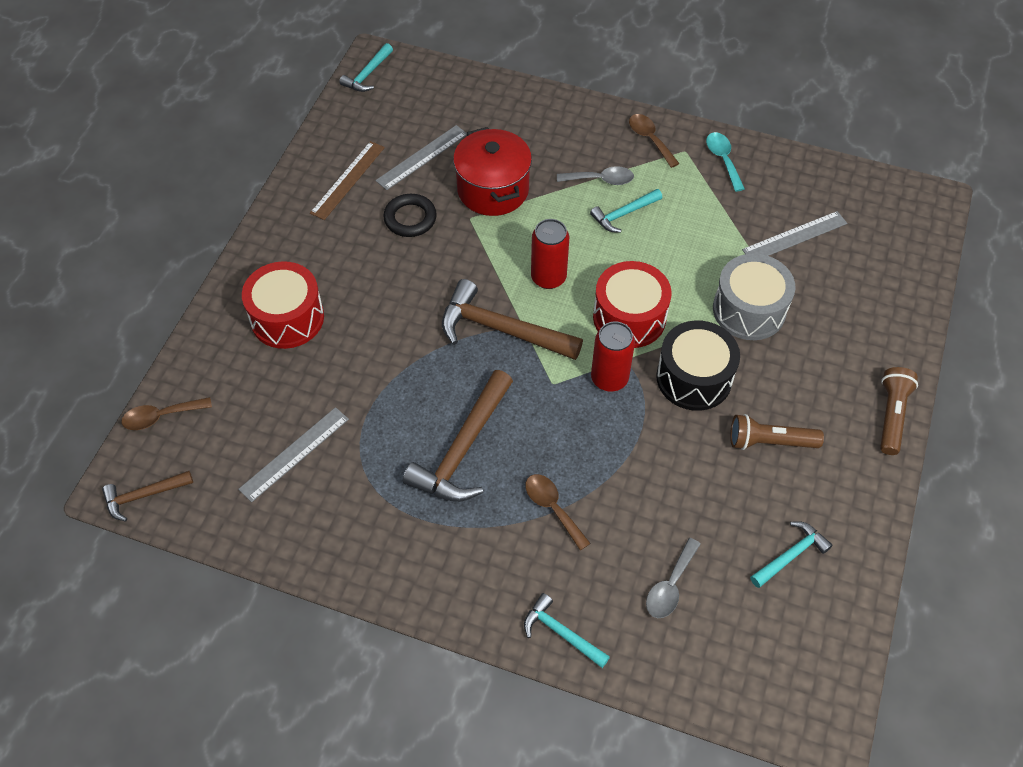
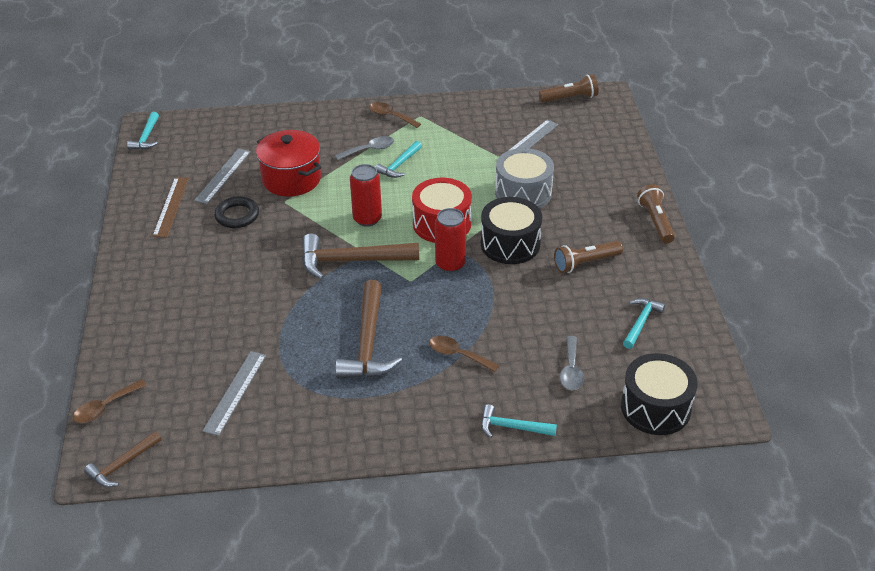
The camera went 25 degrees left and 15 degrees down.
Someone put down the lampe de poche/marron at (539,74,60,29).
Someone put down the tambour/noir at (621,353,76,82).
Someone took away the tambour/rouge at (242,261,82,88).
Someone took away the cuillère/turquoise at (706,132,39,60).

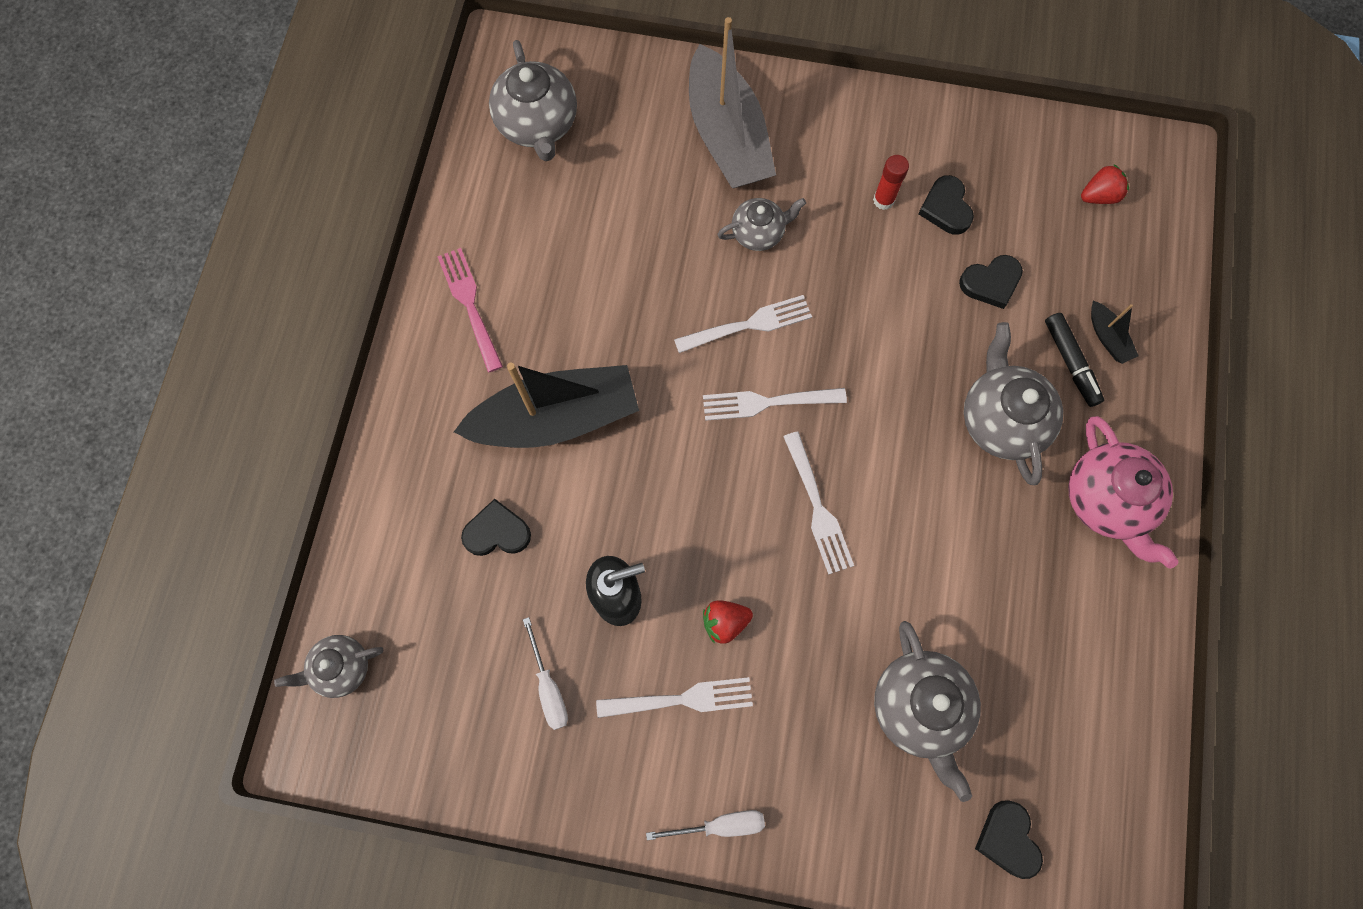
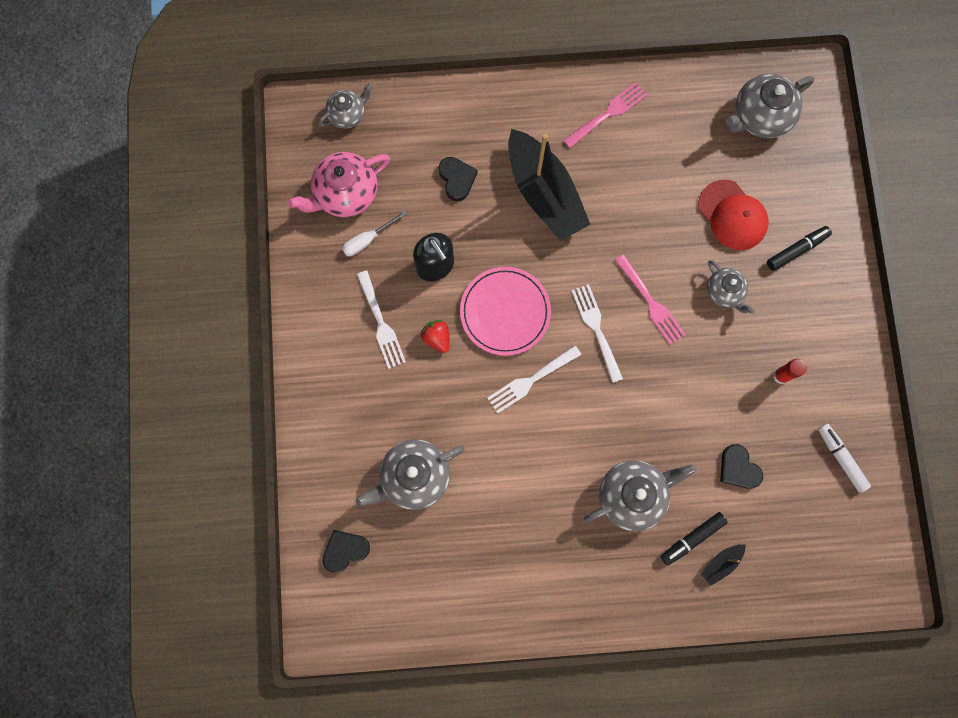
The camera went 75 degrees right and 5 degrees up.
Someone carried the théière/rose from (1068,416,110,153) to (288,152,102,65).
Someone rotated the théière/gris at (274,635,109,63) by 90 degrees clockwise.
Someone put down the assiette/rose at (460,267,91,89).
Someone repainted the fourchette/blanc at (674,295,138,58), which became the fourchette/rose at (615,254,71,91).
Someone put down the casquette/rouge at (698,180,71,70).
Someone swapped the bateau/gris at (689,17,87,171) for the feutre/noir at (767,226,65,45).
Someone put down the feutre/blanc at (818,423,53,70).
Someone took away the tournevis/blanc at (646,810,119,30).
Someone took away the cœur/noir at (918,175,56,59).
Someone took away the fraise/rouge at (1081,164,48,40).

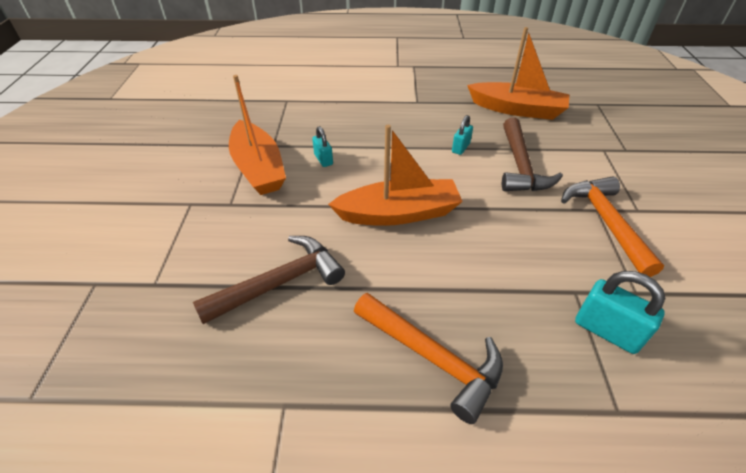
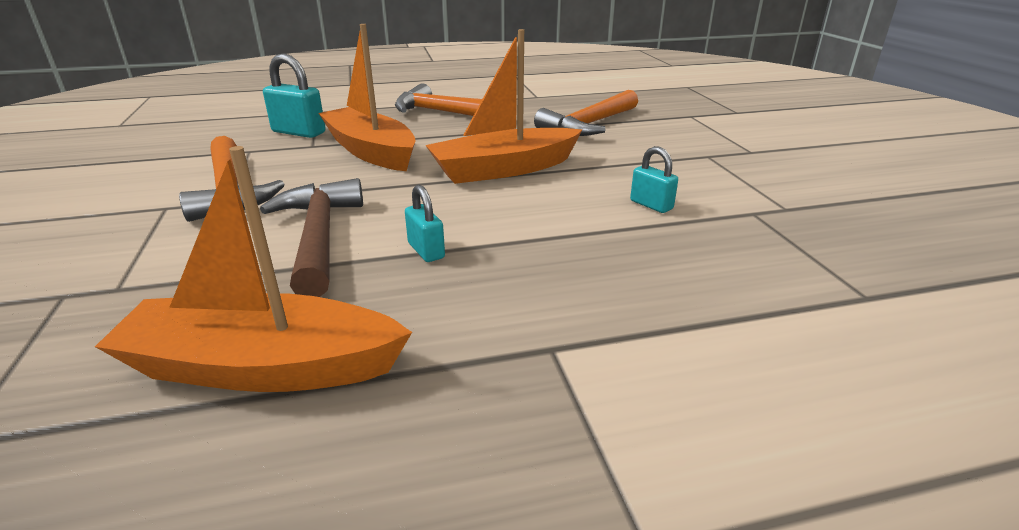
The camera went 165 degrees right and 15 degrees down.
Someone carried the bateau/orange from (229,75,57,120) to (319,24,97,147).
Someone rotated the cadenas/turquoise at (452,115,21,40) by 45 degrees counterclockwise.
Someone repainted the marteau/marron at (193,236,152,88), which became the marteau/orange at (534,90,104,46).

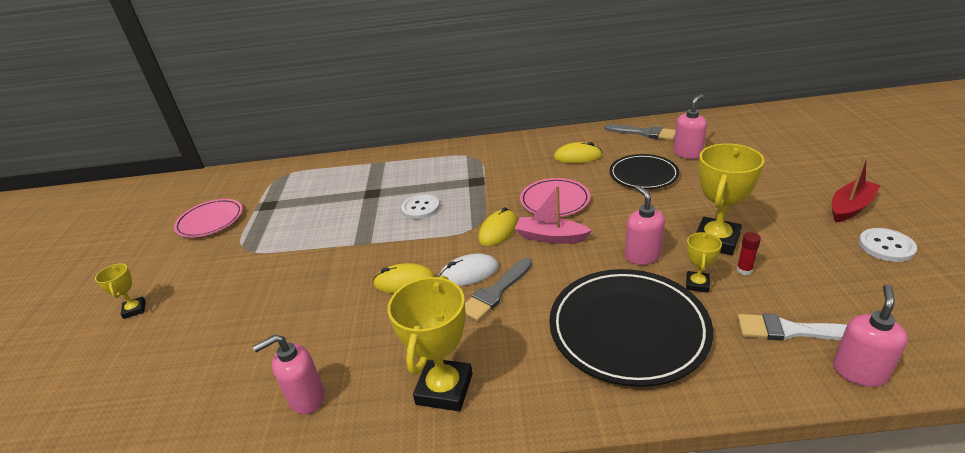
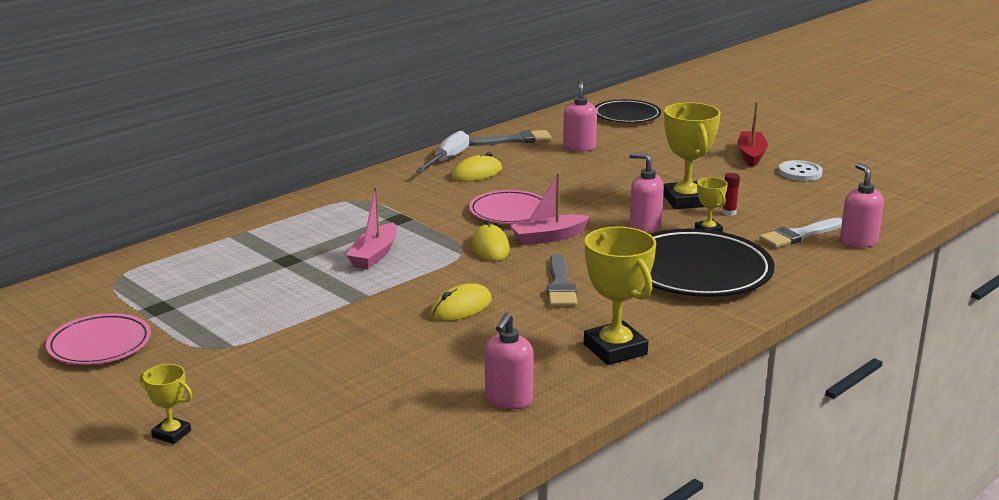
The camera went 45 degrees left and 10 degrees down.
Someone swapped the bouton/blanc at (401,194,39,25) for the bateau/rose at (346,186,51,83).
Someone put down the tournevis/blanc at (416,131,53,41).
Someone carried the assiette/noir from (610,154,69,35) to (595,99,66,24).
Someone took away the souris/blanc at (439,253,60,33).

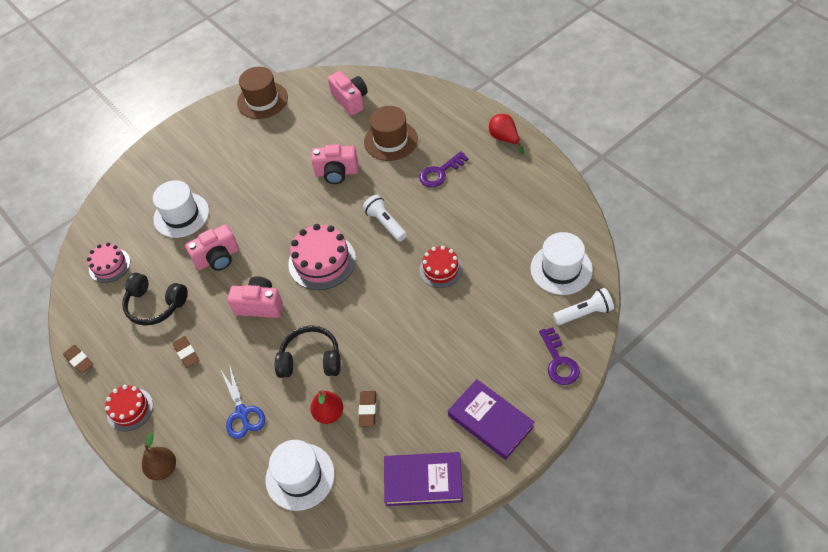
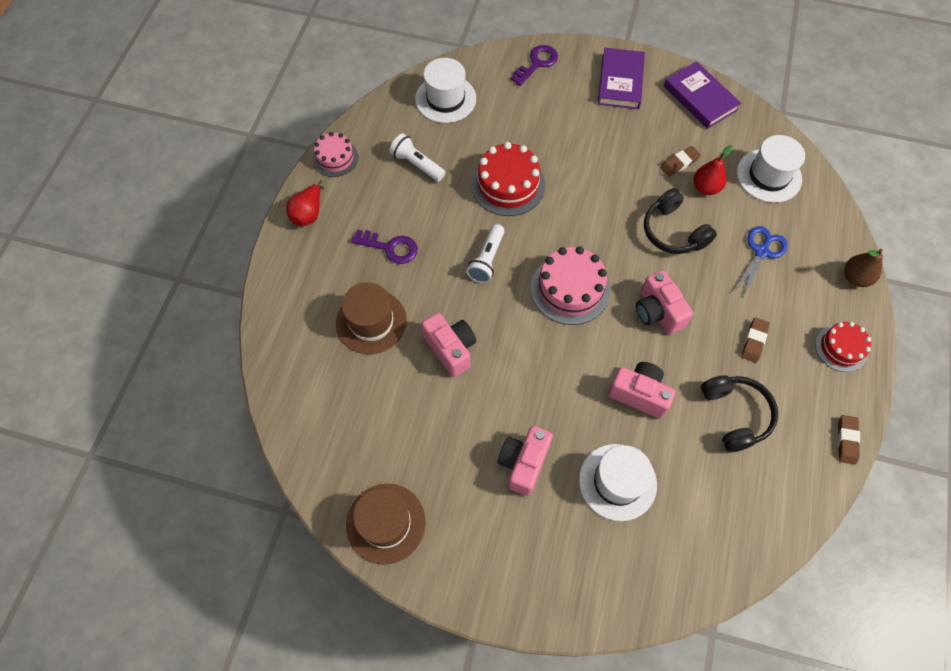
The camera went 130 degrees left and 10 degrees up.
Someone carried the gâteau/rose from (87,243,43,40) to (313,132,45,45).
Someone carried the lampe de poche/blanc from (553,288,61,37) to (389,133,57,49).
Someone scaled the gâteau/rouge at (419,246,44,42) by 1.60.
Someone carried the appareil photo/rose from (328,71,40,45) to (498,426,55,70).

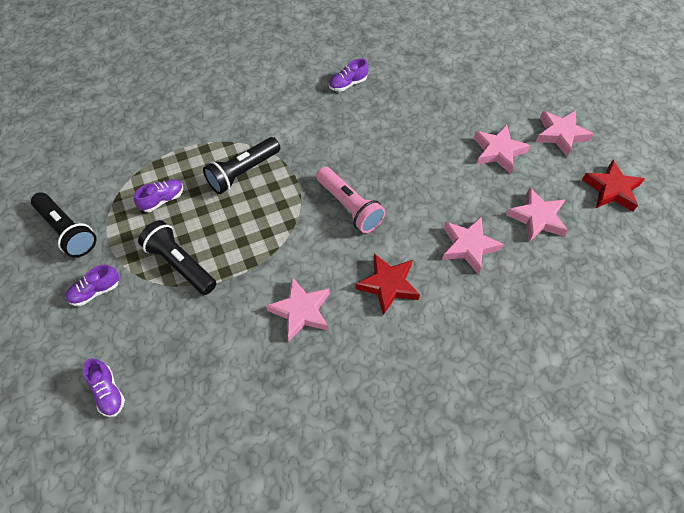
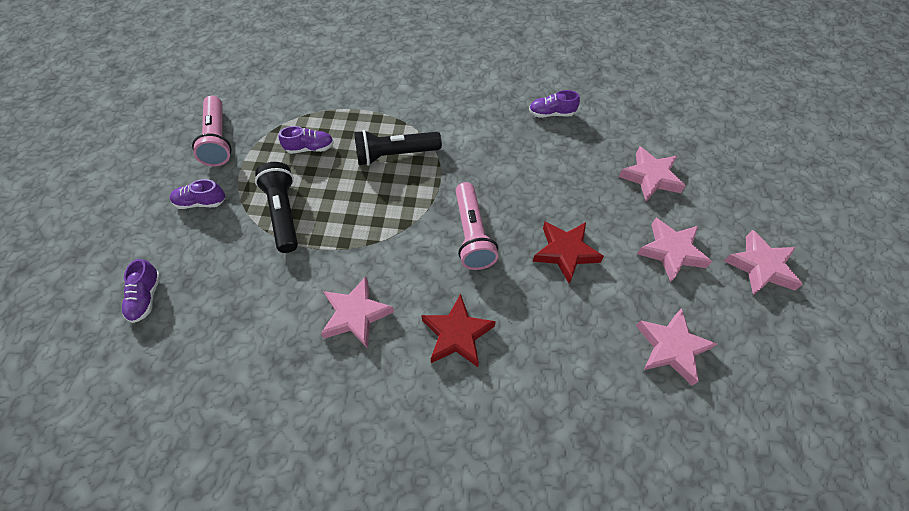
The camera went 30 degrees right and 0 degrees up.
Someone repainted the lampe de poche/noir at (31,192,66,66), which became the lampe de poche/rose at (192,96,40,70).
Someone carried the étoile/rouge from (582,160,63,52) to (533,222,71,61).
Someone carried the étoile/rose from (442,217,62,57) to (619,146,67,56).

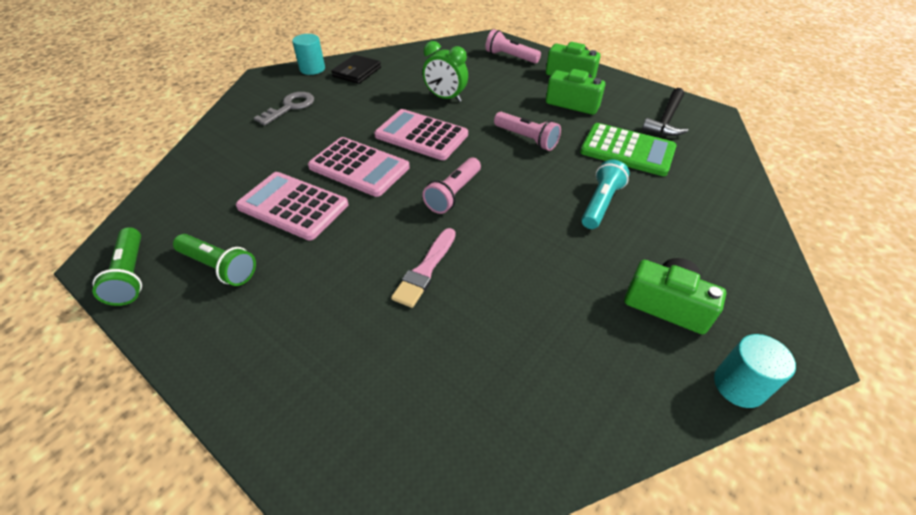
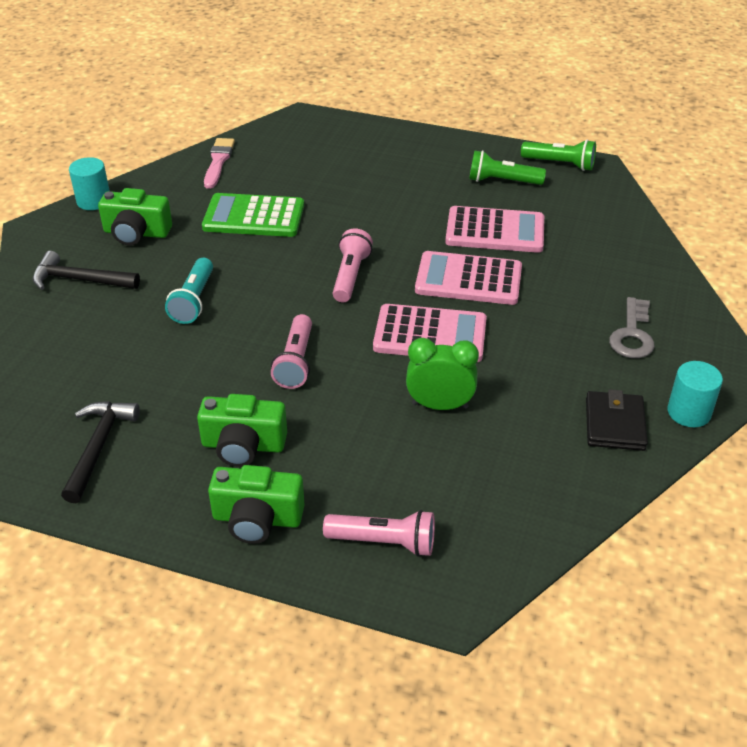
The camera went 160 degrees right and 5 degrees down.
Someone put down the marteau/noir at (33,251,107,39).
Someone carried the calculatrice/vert from (580,123,97,53) to (202,193,102,44).
Someone carried the pinceau/rose from (391,228,65,80) to (204,138,31,51).
Someone rotated the lampe de poche/rose at (494,112,67,39) by 105 degrees counterclockwise.
Someone rotated the lampe de poche/vert at (92,227,50,79) by 150 degrees clockwise.

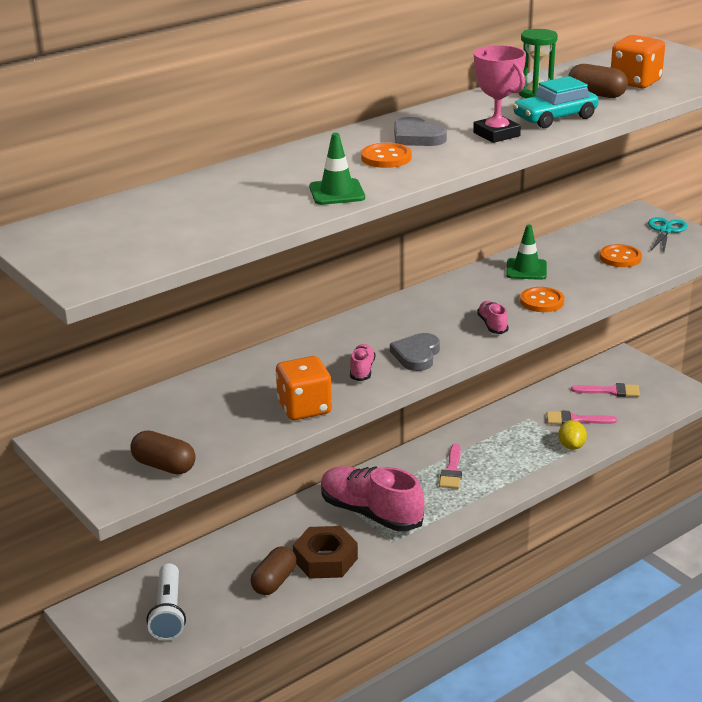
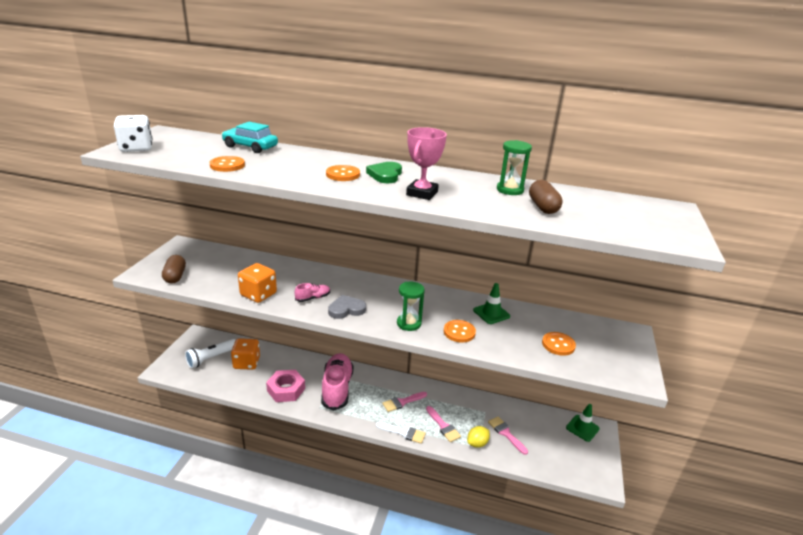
The camera went 50 degrees right and 0 degrees up.
Someone put down the dé/blanc at (114,115,39,37).
Someone put down the bouton/orange at (209,156,36,16).
Someone carried the voiture/turquoise from (513,76,86,52) to (222,122,56,31).
Someone carried the dé/orange from (611,35,54,53) to (231,338,29,32).
Someone repainted the écrou/marron at (293,526,65,53), which became the écrou/rose at (266,370,39,32).
Someone repainted the cœur/gris at (394,117,53,29), which became the cœur/vert at (366,162,36,21).
Someone put down the pinceau/blanc at (376,422,50,22).
Someone swapped the chaussure/rose at (477,301,32,33) for the sablier/vert at (397,282,28,49).
Someone carried the pinceau/rose from (571,383,69,14) to (426,406,35,36).
Someone carried the cône de chantier/vert from (309,133,56,72) to (566,404,34,38).
Someone took away the gélule/marron at (251,546,46,49).
Someone took away the ciseaux/turquoise at (648,217,39,34).

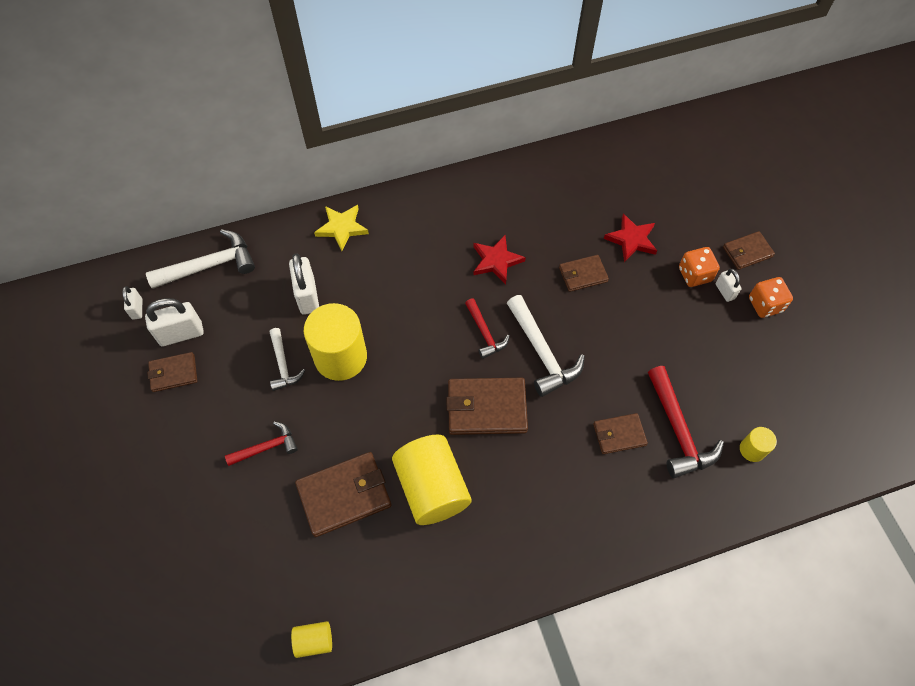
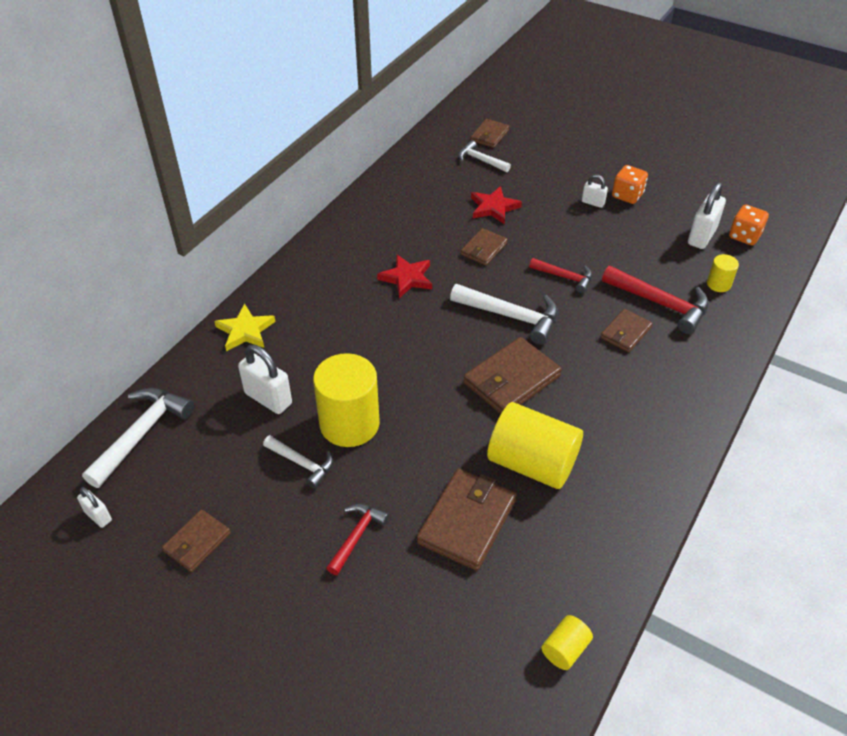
The camera went 40 degrees left and 15 degrees down.
Someone put down the marteau/blanc at (458,140,53,32).
Someone carried the portefeuille/marron from (723,231,52,39) to (471,119,38,29).
Someone carried the marteau/rouge from (465,298,45,61) to (529,258,63,35).
Someone carried the cadenas/blanc from (145,298,59,48) to (688,182,38,67).
Someone carried the dé/orange from (679,247,41,40) to (729,205,40,41).

